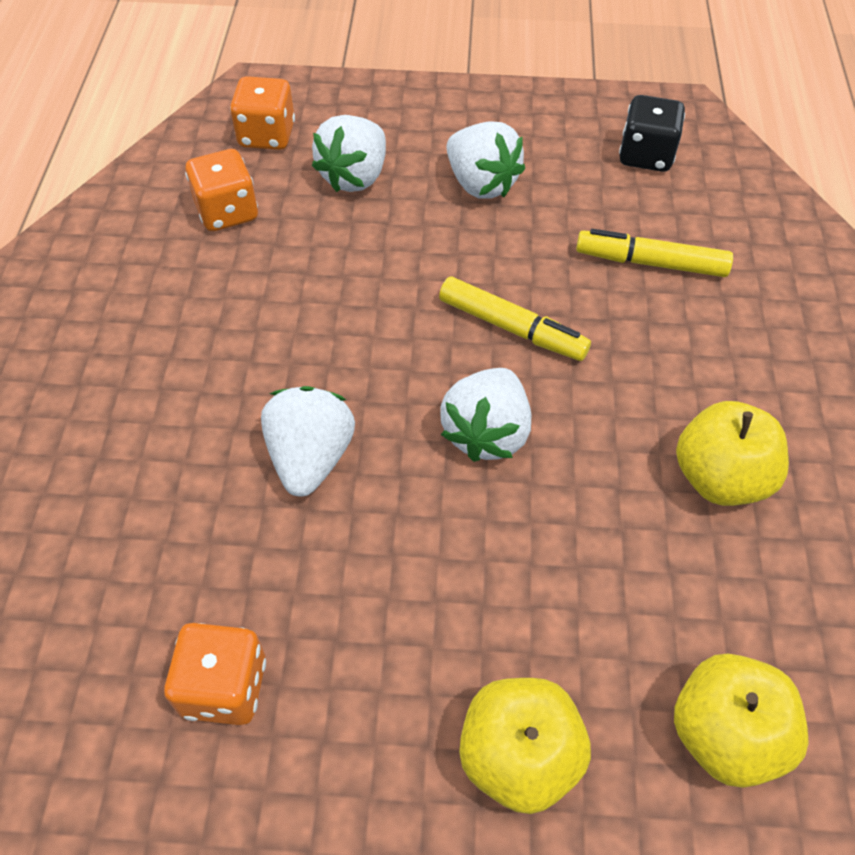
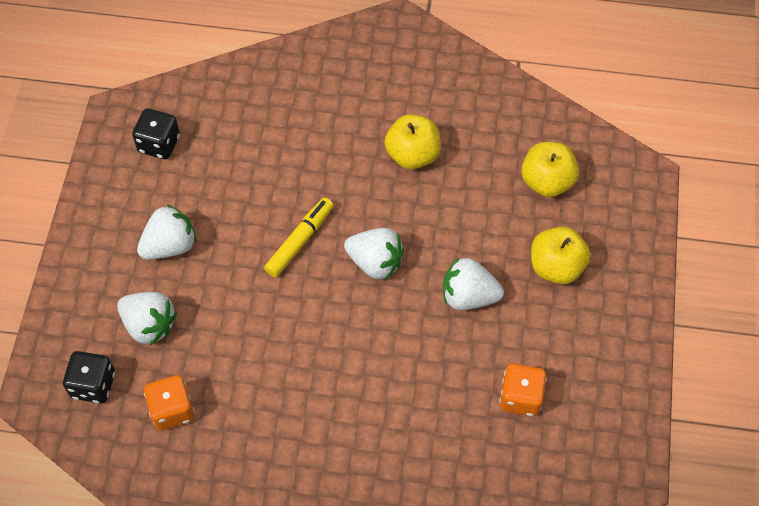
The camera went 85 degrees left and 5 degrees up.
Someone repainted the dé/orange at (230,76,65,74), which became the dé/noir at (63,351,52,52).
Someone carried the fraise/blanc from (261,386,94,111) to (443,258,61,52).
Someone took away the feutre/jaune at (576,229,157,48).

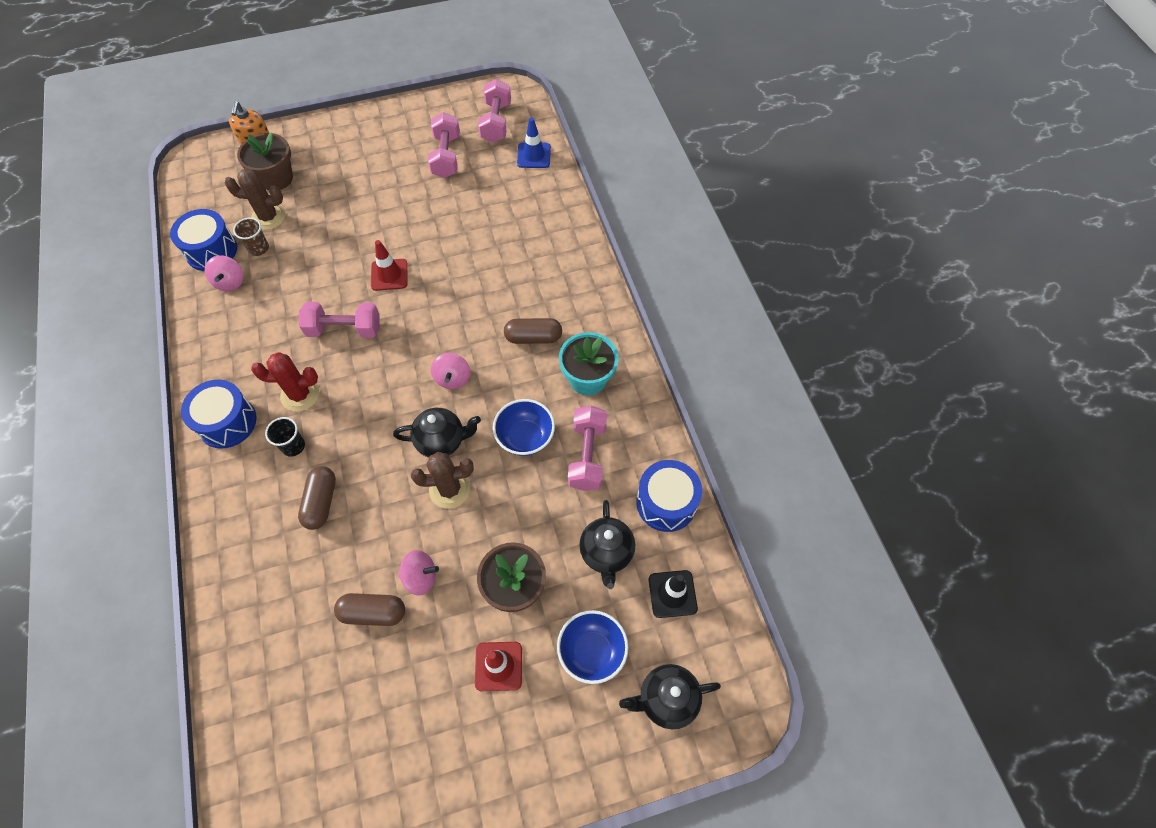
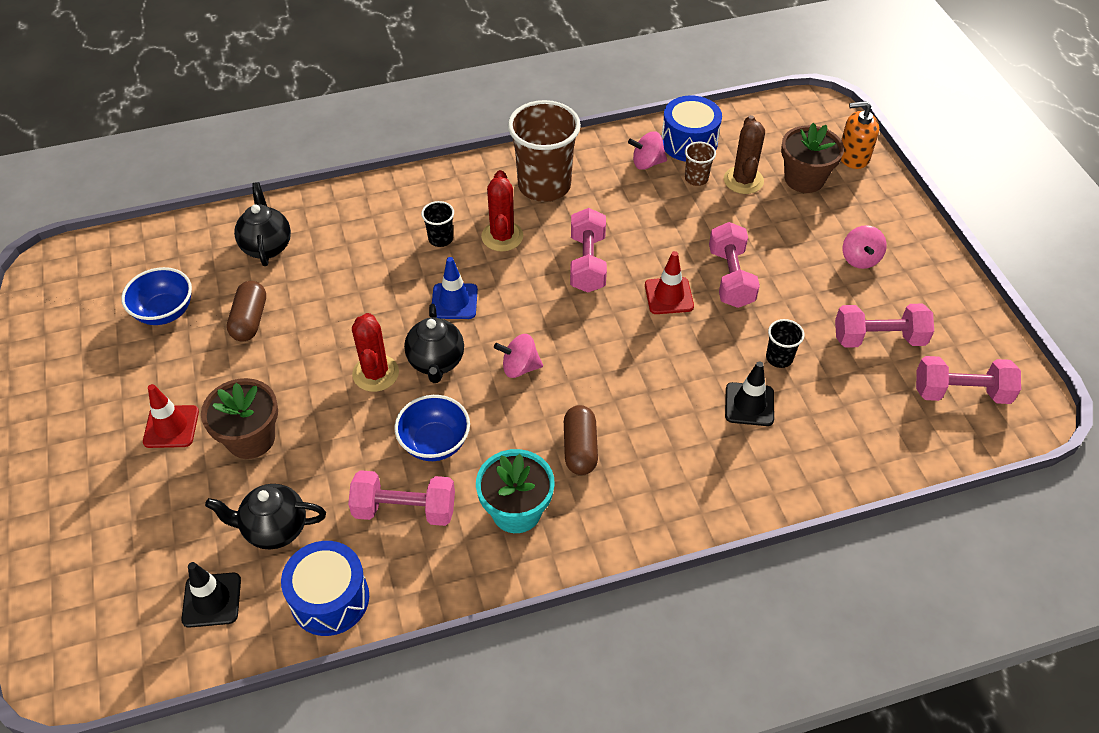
The camera went 90 degrees right and 10 degrees down.
Someone carried the bol/bleu from (557,610,71,74) to (121,267,71,58).
Someone carried the théière/noir from (619,664,102,65) to (234,182,57,84).
Someone repainted the cactus/marron at (411,452,63,57), which became the cactus/rouge at (352,313,47,79).
Someone carried the cône de chantier/bleu from (517,117,34,51) to (432,257,46,62).
Someone put down the gobelet/marron at (508,100,73,102).
Someone put down the haltère/rose at (709,222,51,86).
Someone put down the cône de chantier/noir at (725,361,49,65).
Someone put down the gobelet/noir at (766,319,39,49).
Someone carried the toupie/rose from (398,550,41,46) to (843,225,44,44).
Someone took away the tambour/bleu at (181,379,76,70).
Someone took away the gélule/marron at (298,466,38,64).

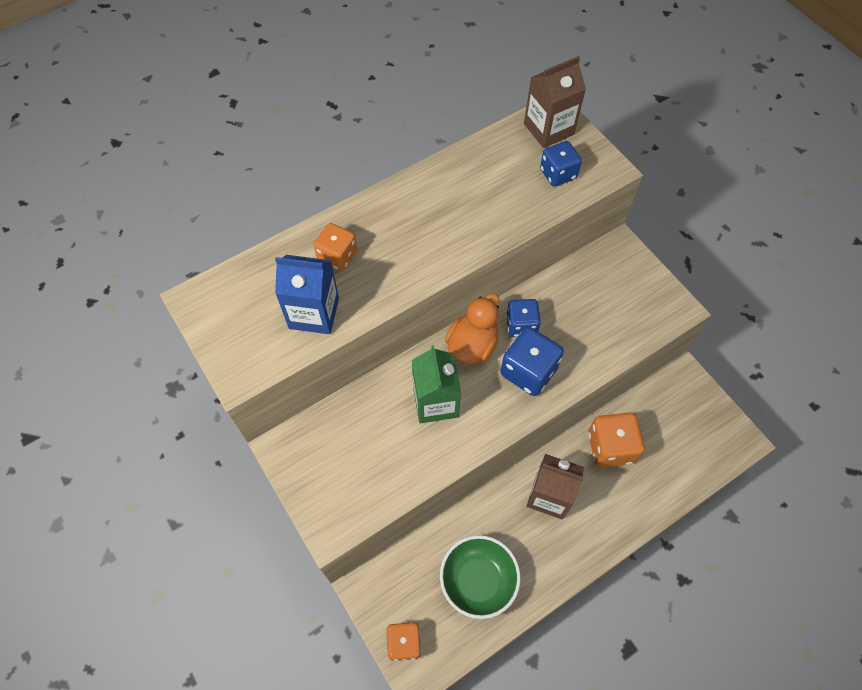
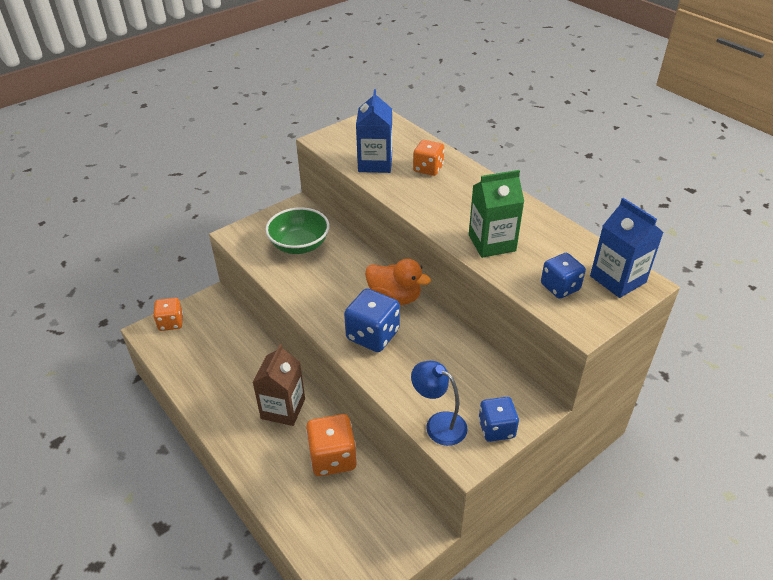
The camera went 85 degrees right and 20 degrees down.
Someone carried the bol/vert from (440,535,80,84) to (265,207,65,47).
Someone put down the lampe/bleu at (411,361,57,85).
Someone carried the brique de lait/vert from (412,345,49,78) to (469,170,55,88).
Someone carried the dé/bleu from (506,299,35,38) to (479,397,40,45).
Someone repainted the brique de lait/marron at (524,56,62,92), which became the brique de lait/bleu at (590,198,74,100).

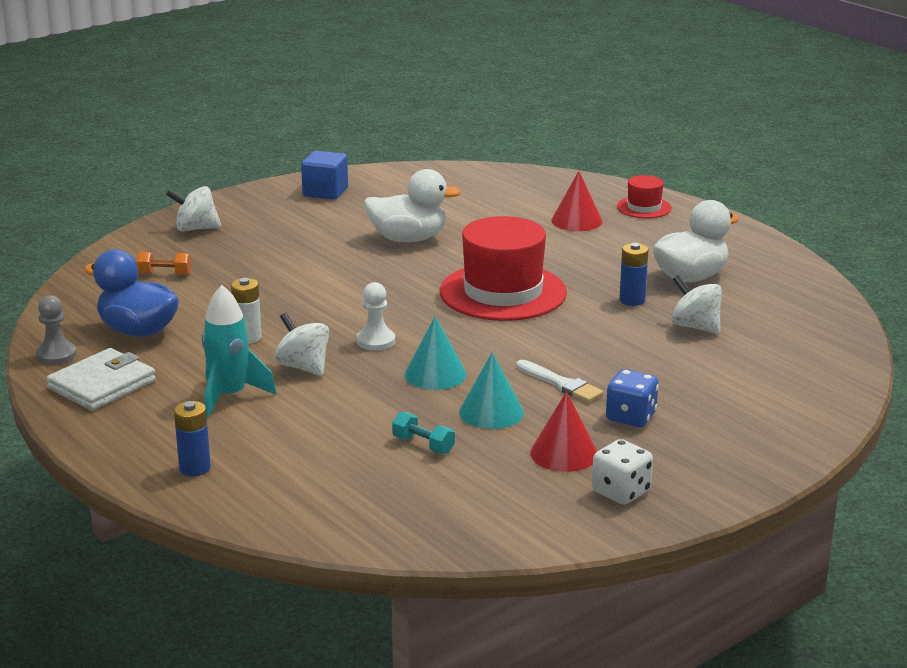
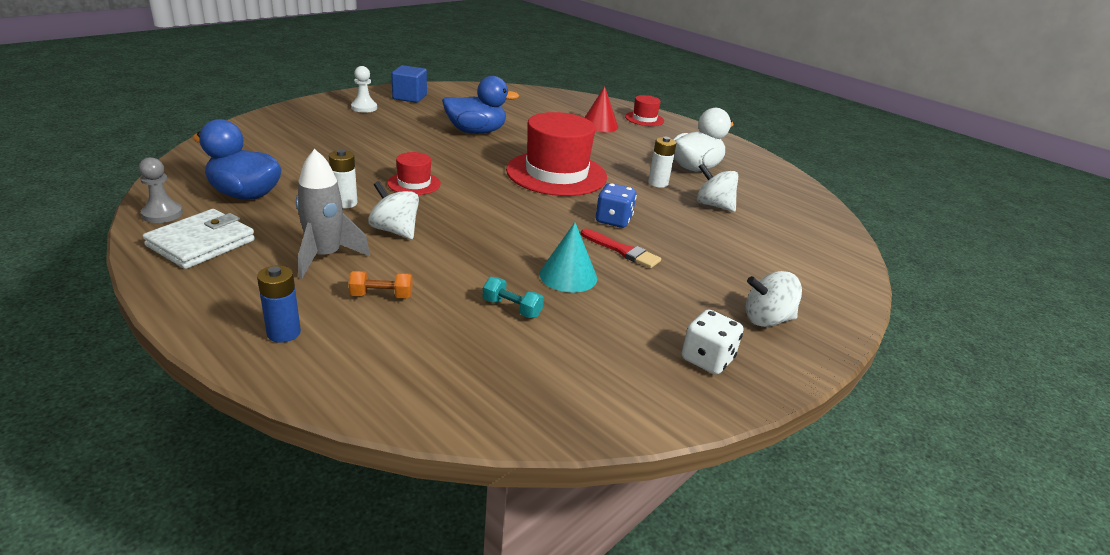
The camera went 10 degrees left and 5 degrees up.
Someone repainted the fusée/turquoise at (202,285,75,134), which became the fusée/gris at (296,149,74,130).
Someone carried the haltère/orange from (137,252,54,23) to (349,271,64,28).
Someone carried the pion/blanc from (356,282,39,69) to (351,66,26,47).
Someone put down the chapeau/rouge at (387,152,54,43).
Someone repainted the canard/blanc at (364,169,97,73), which became the canard/bleu at (442,76,77,58).
Someone repainted the pinceau/blanc at (516,360,87,43), which became the pinceau/rouge at (581,229,80,39).
Someone carried the dé/bleu from (606,369,53,58) to (596,183,41,45).
Someone repainted the pile/bleu at (619,243,29,63), which became the pile/blanc at (648,137,28,51).
Someone carried the toupie/blanc from (166,186,56,46) to (746,271,56,56).
Someone took away the cône/turquoise at (405,316,62,74).
Someone took away the cône/rouge at (530,391,67,81).

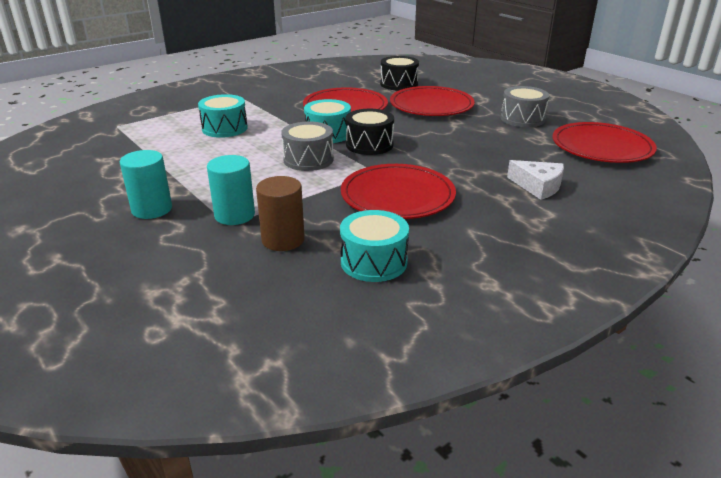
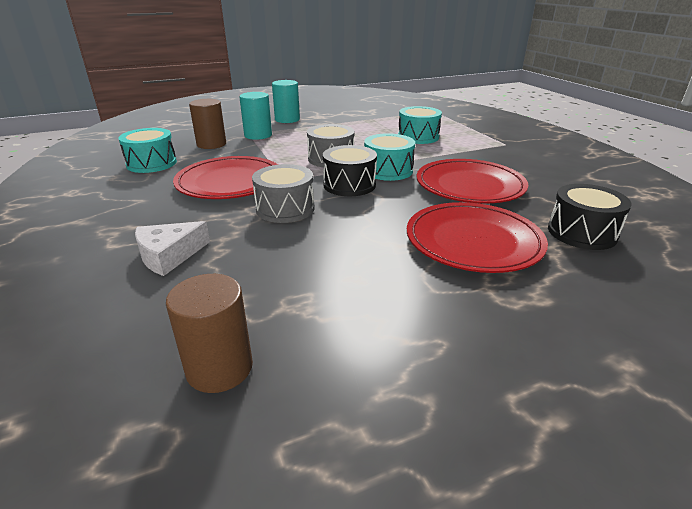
The camera went 105 degrees right and 0 degrees up.
Someone swapped the assiette/rouge at (552,122,105,41) for the cylindre/marron at (166,274,87,119).
Someone carried the tambour/gris from (501,86,48,41) to (252,164,62,59).

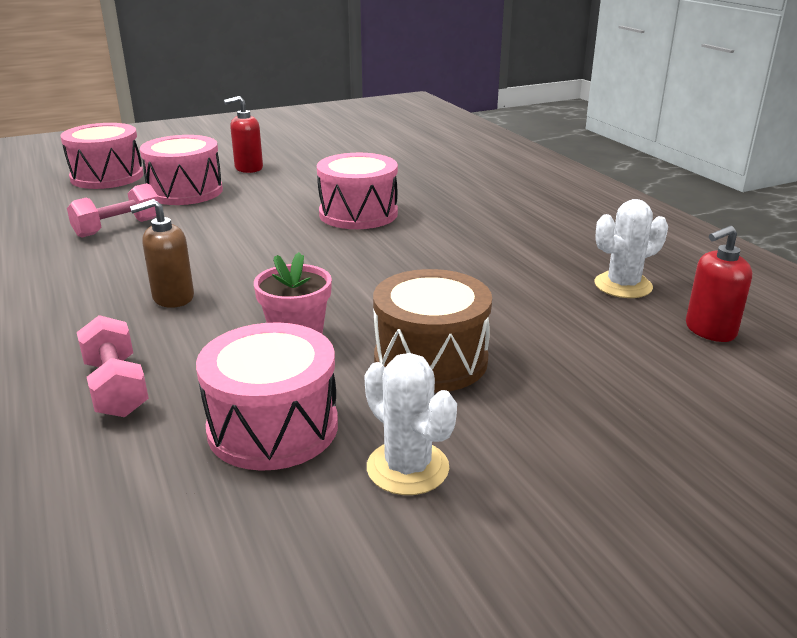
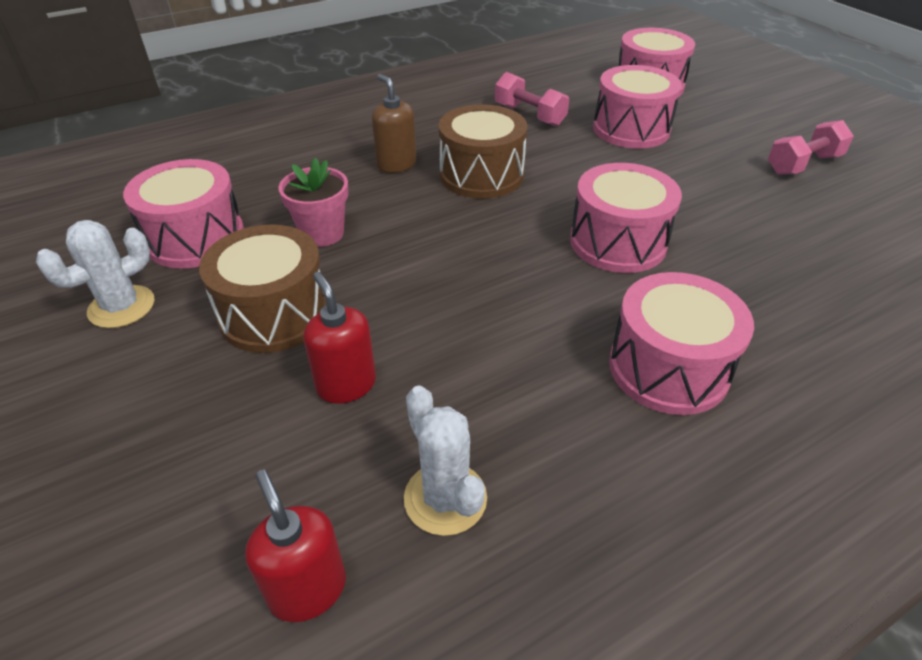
The camera went 85 degrees right and 15 degrees up.
Someone carried the distributeur de savon/rouge from (224,96,39,77) to (303,272,73,132).
Someone put down the tambour/marron at (439,104,89,95).
Someone put down the tambour/rose at (609,272,145,143).
Someone carried the haltère/rose from (77,315,72,102) to (768,120,86,55).

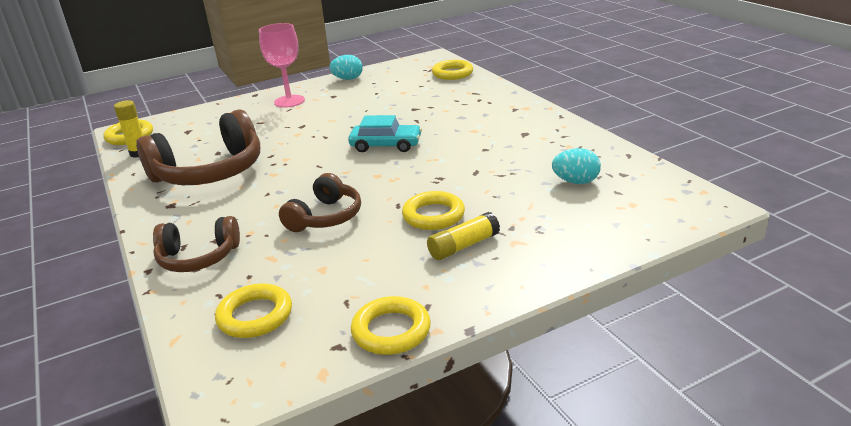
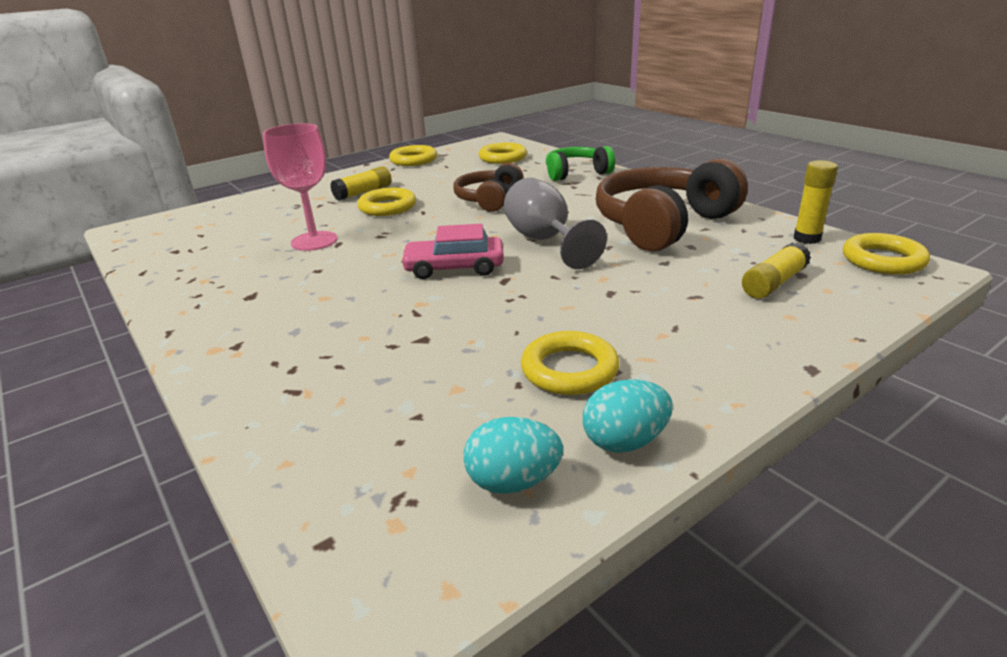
The camera went 170 degrees right and 0 degrees up.
Someone carried the verre à pied/rose from (259,23,46,85) to (263,123,74,128).
Someone repainted the voiture/turquoise at (348,115,74,37), which became the voiture/rose at (400,224,104,55).
Someone carried the œuf/turquoise from (552,148,49,36) to (464,417,99,77).
Someone put down the verre à pied/gris at (504,178,103,91).
Someone carried the anneau/jaune from (432,60,41,20) to (521,331,98,64).
Someone repainted the casque audio/marron at (153,216,87,56), which became the casque audio/vert at (546,146,69,35).
Someone put down the bâton de colle/jaune at (742,242,69,57).

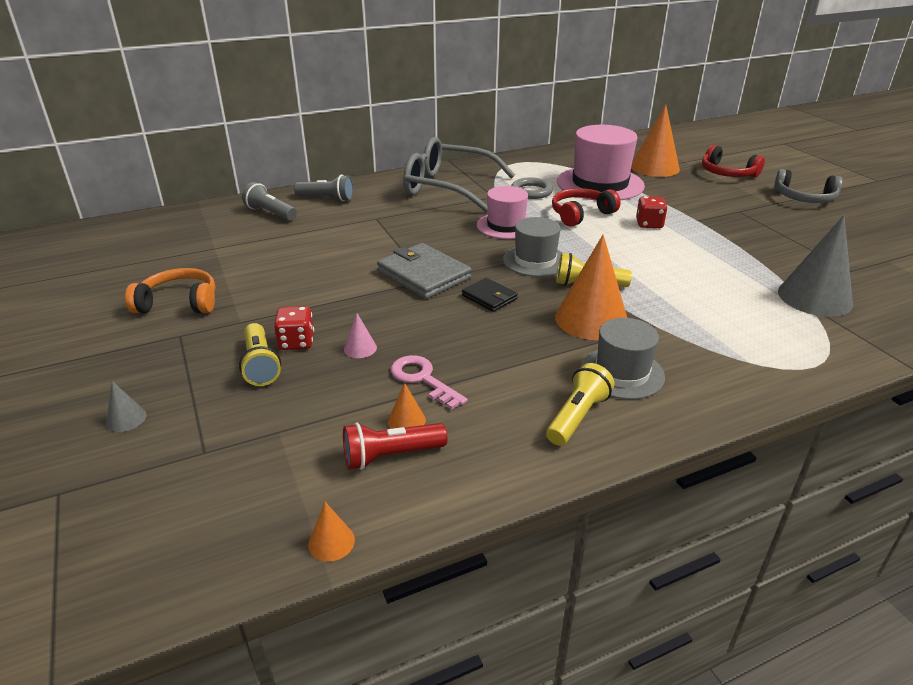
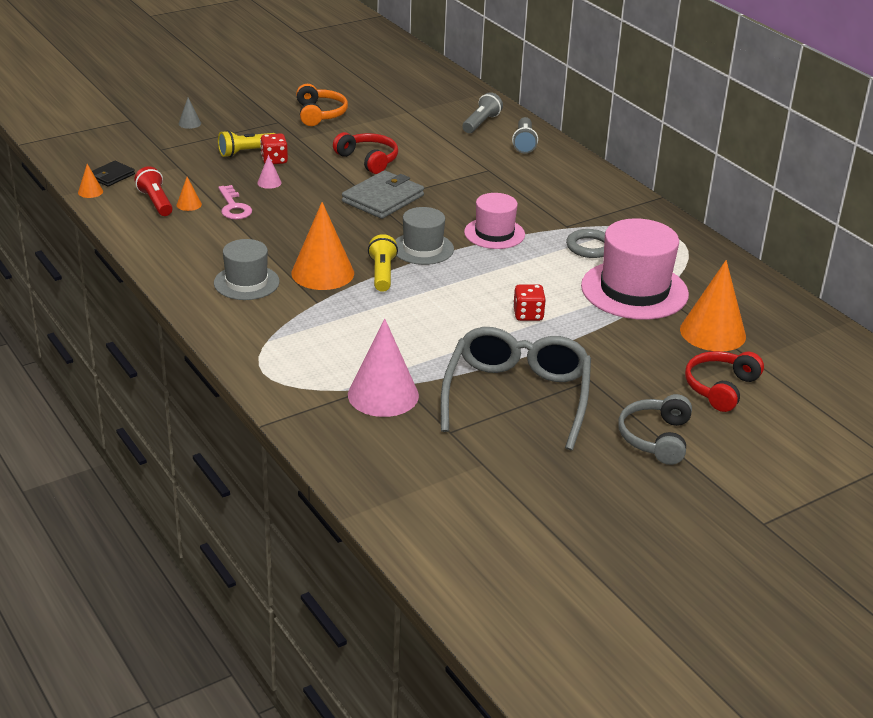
The camera went 80 degrees right and 0 degrees up.
Someone carried the portefeuille/noir from (462,278,56,34) to (92,161,43,26).
Someone rotated the clé/rose at (391,355,77,55) by 120 degrees clockwise.
Someone carried the casque audio/rouge from (552,188,69,39) to (333,132,65,42).
Someone repainted the cône/gris at (778,215,75,102), which became the cône/rose at (348,319,71,98).
Someone carried the lunettes/gris from (403,137,112,75) to (441,327,150,123).
Someone took away the lampe de poche/jaune at (546,363,68,83).

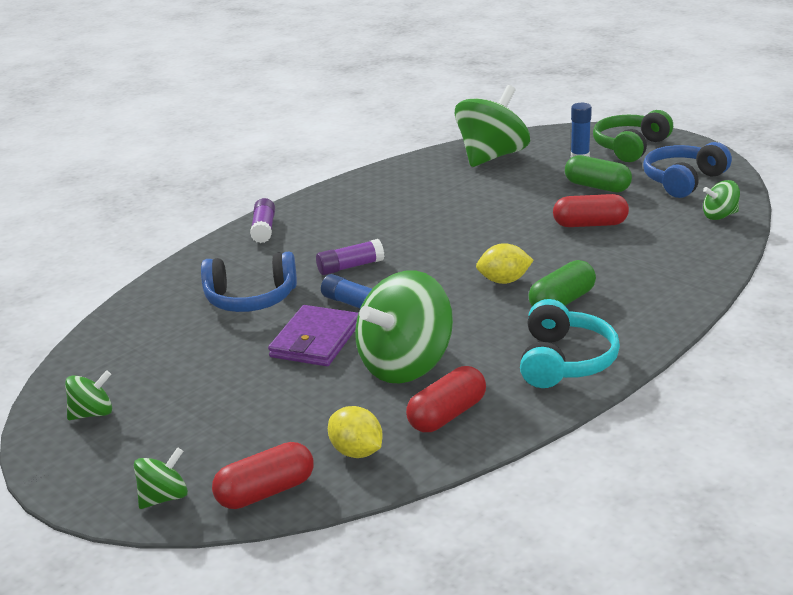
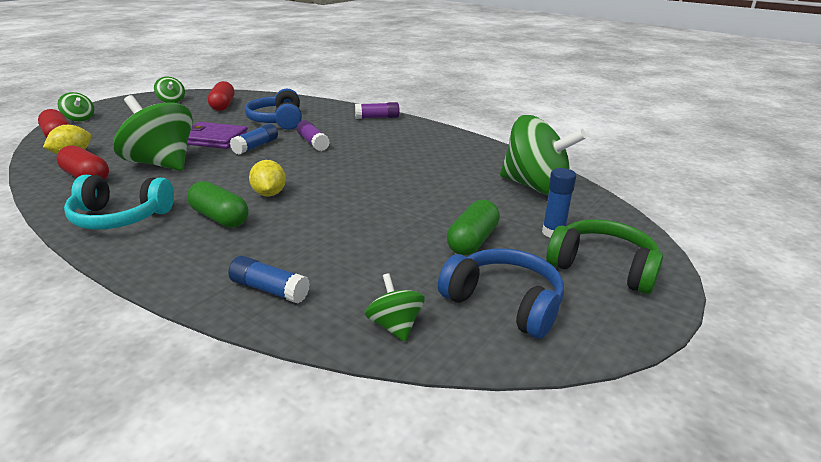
The camera went 80 degrees right and 0 degrees up.
Someone carried the gélule/rouge from (553,194,76,33) to (208,81,27,30).
Someone put down the bâton de colle/bleu at (228,256,82,48).

